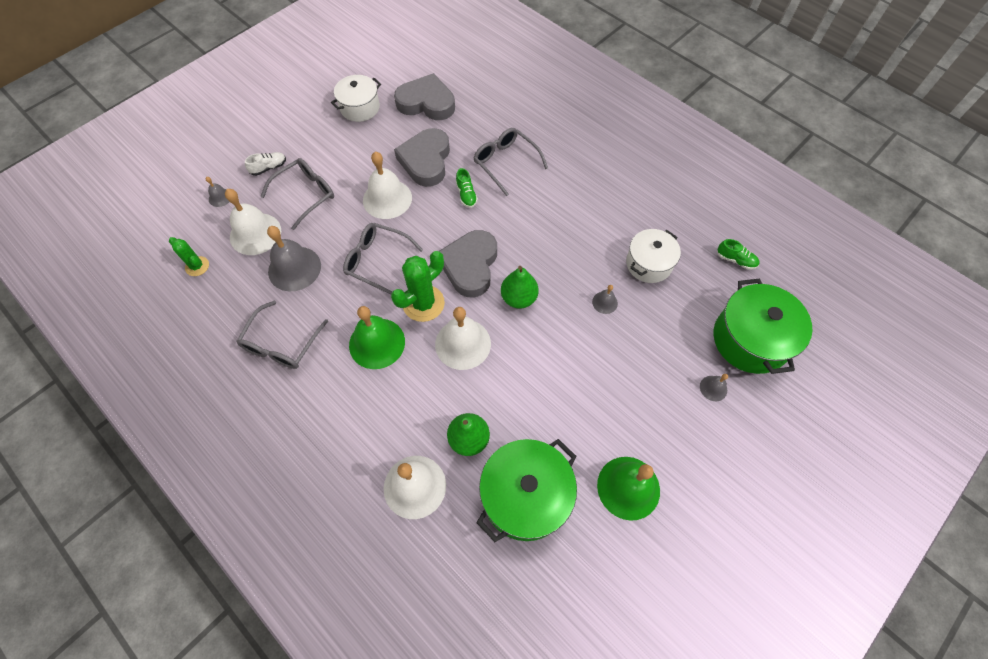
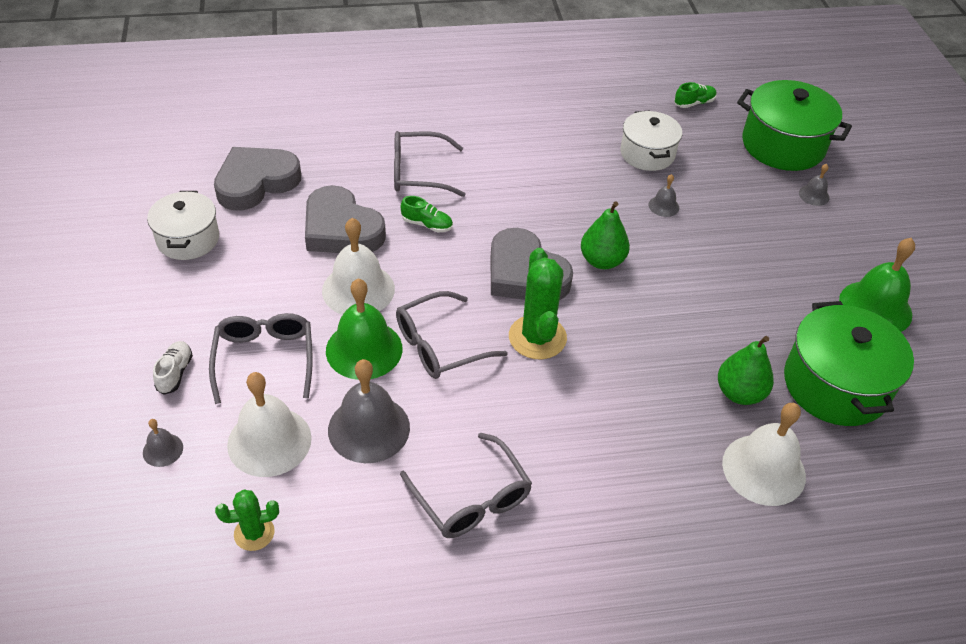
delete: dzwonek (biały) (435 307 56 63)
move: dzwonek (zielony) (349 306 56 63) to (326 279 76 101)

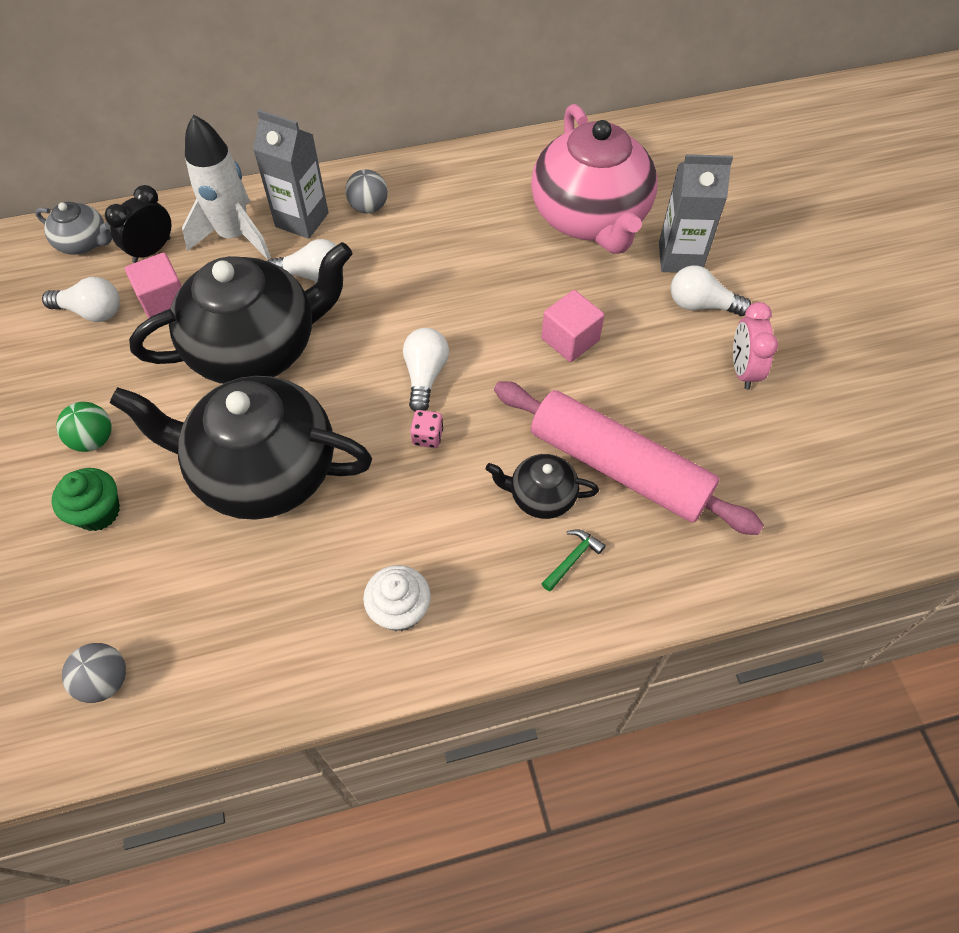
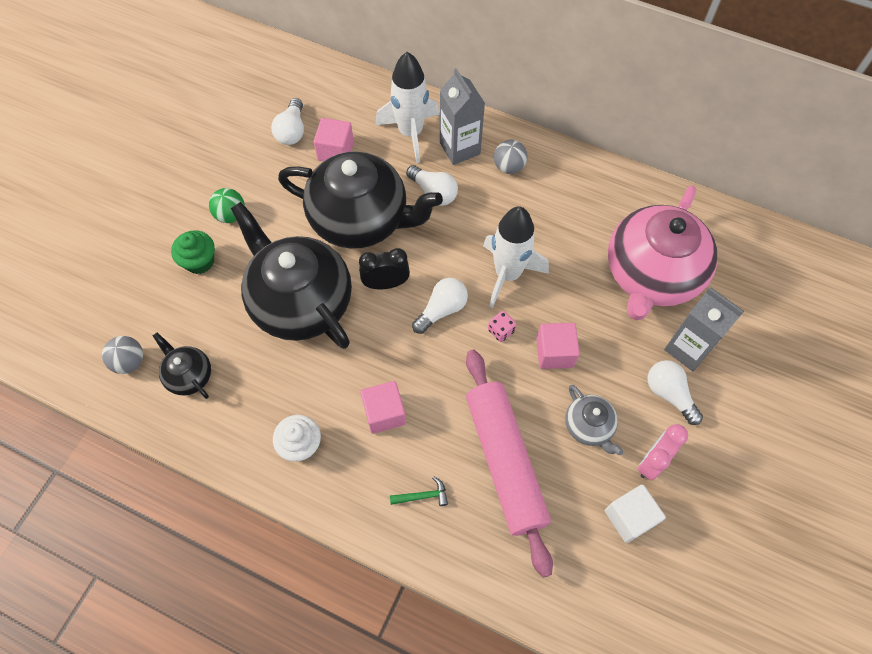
insert: sześcian (różowy) (360 381 46 53); rakieta (biały) (483 206 66 102); sześcian (biały) (605 484 61 59)
move: imbryk (szary) (35 202 77 53) to (565 385 58 70); budzik (czarny) (105 185 67 78) to (359 248 51 41); kostka do gry (różowy) (410 410 33 38) to (488 311 28 31); imbryk (czarny) (486 454 113 65) to (153 332 58 67)
rotate: żarówka (biały) (42 277 78 45) = (271 98 33 47) 45 degrees clockwise

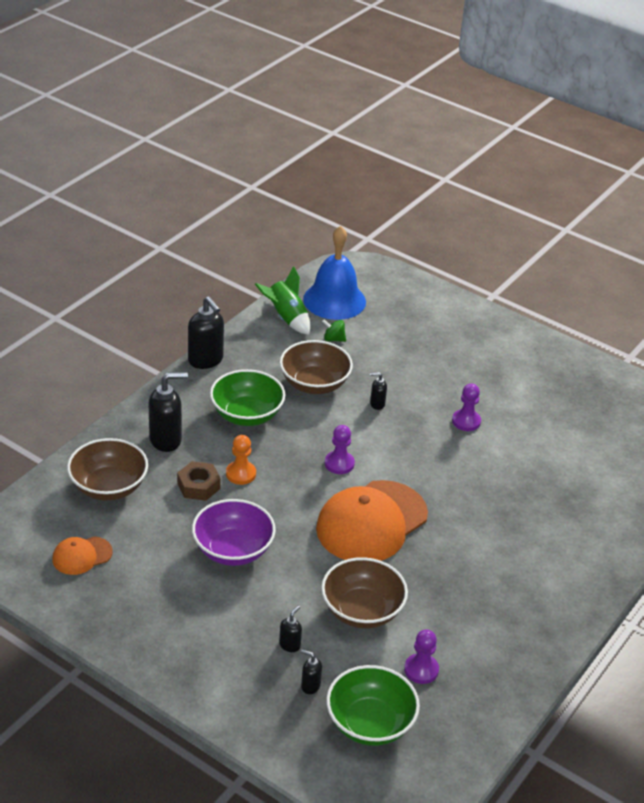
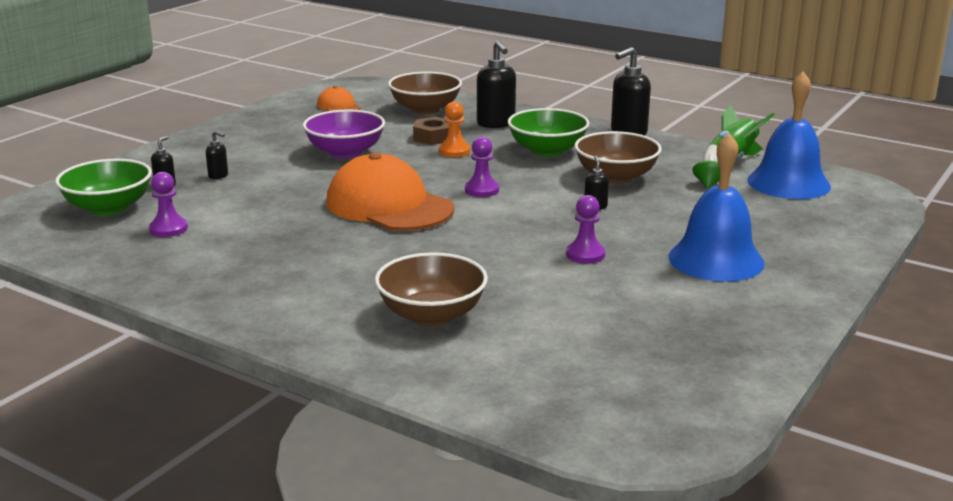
insert: dzwonek (niebieski) (669 133 96 149)
move: miska (brązowy) (321 557 87 72) to (375 252 113 74)

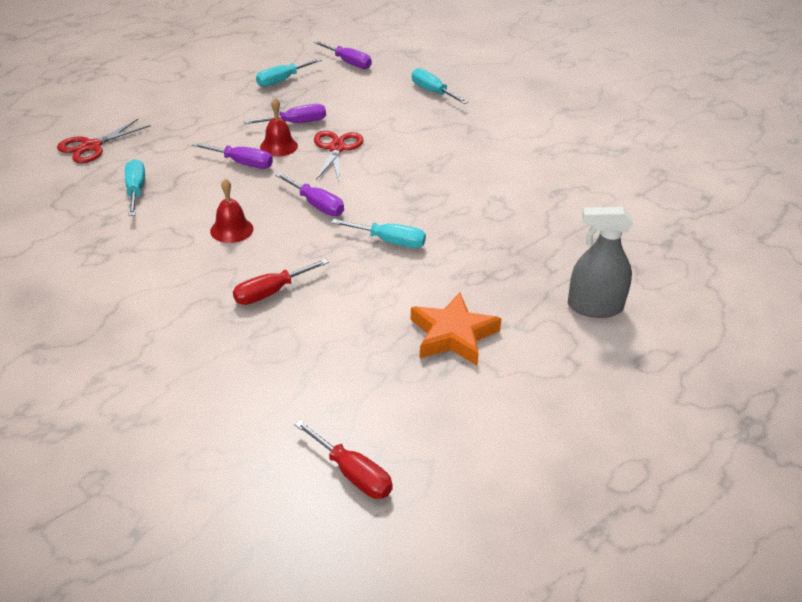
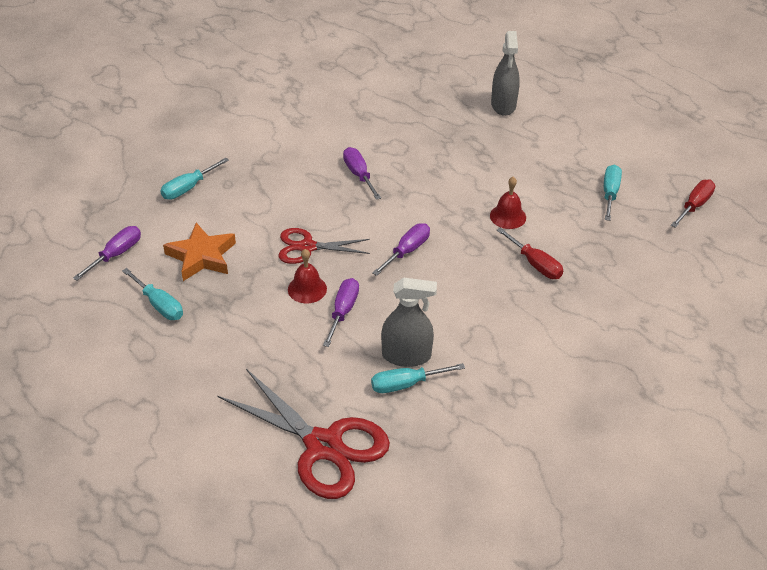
insert: spryskiwacz (szary) (381 278 56 89)
move: dzwonek (czerwony) (210 178 43 65) to (490 177 36 52); śrubokręt (fioletowy) (244 104 82 20) to (343 147 38 53); śrubokręt (turkusowy) (331 219 95 29) to (604 165 18 56); gwiazda (pomarańczowy) (411 292 91 73) to (163 223 73 58)
resize: nożyczki (czerwony) (57 119 93 44) = (218 369 172 130) x1.69

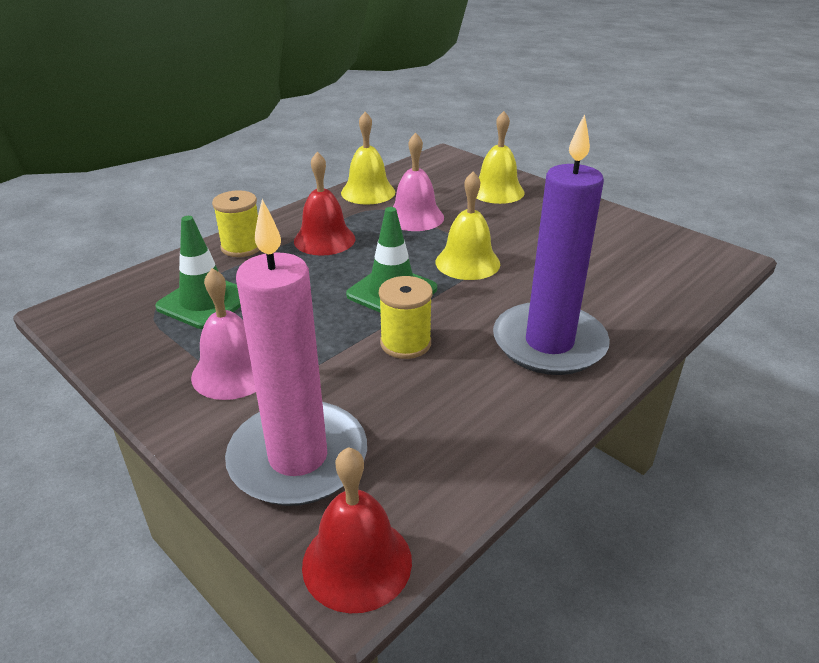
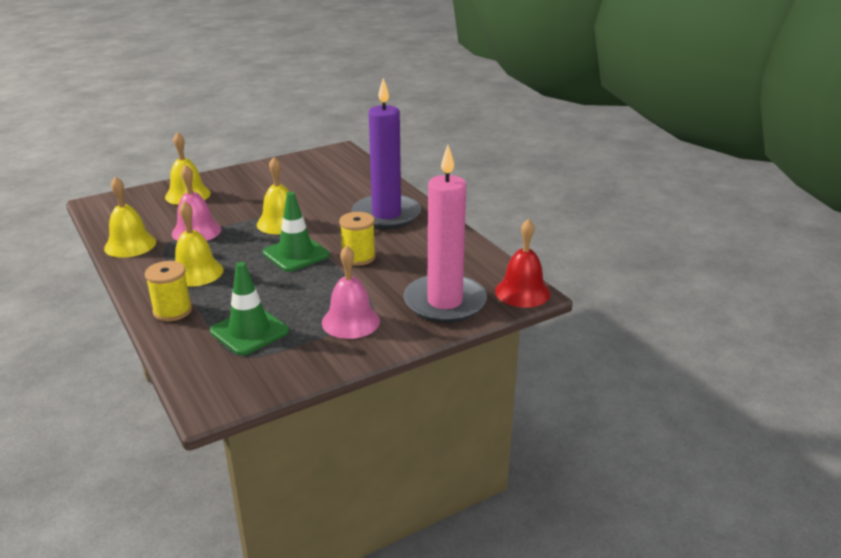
recolor: dzwonek (czerwony) (294 152 61 103) to dzwonek (żółty) (175 201 49 86)

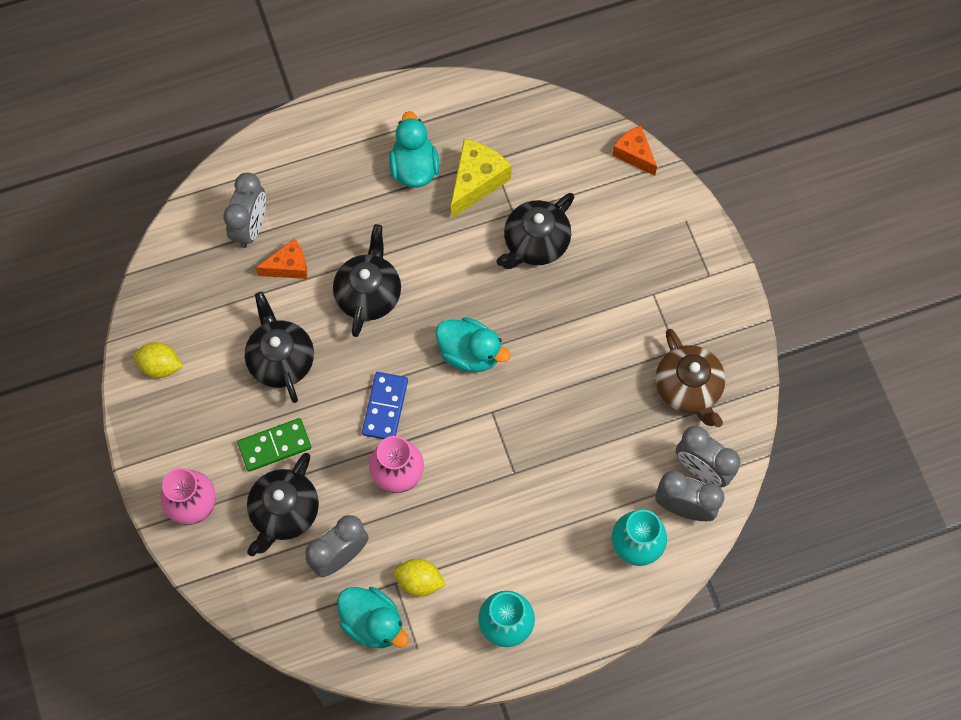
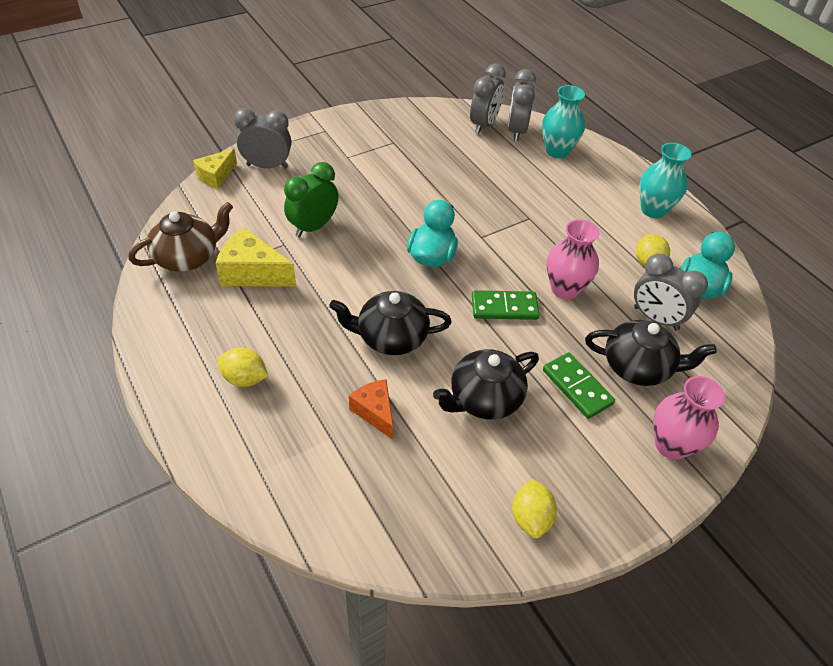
delete: kaczka (turkusowy) (389 111 51 77)
insert: cytryna (żółty) (217 347 51 40)
move: budzik (szary) (224 173 42 75) to (234 108 57 60); imbryk (brązowy) (655 329 71 98) to (128 202 105 69)
replace: imbryk (czarny) (496 193 78 76) to budzik (zielony) (284 162 55 75)
recolor: kostka domina (niebieski) (362 372 46 67) to kostka domina (zielony) (472 290 68 30); ser (pomarańczowy) (612 126 45 50) to ser (żółty) (193 149 44 40)

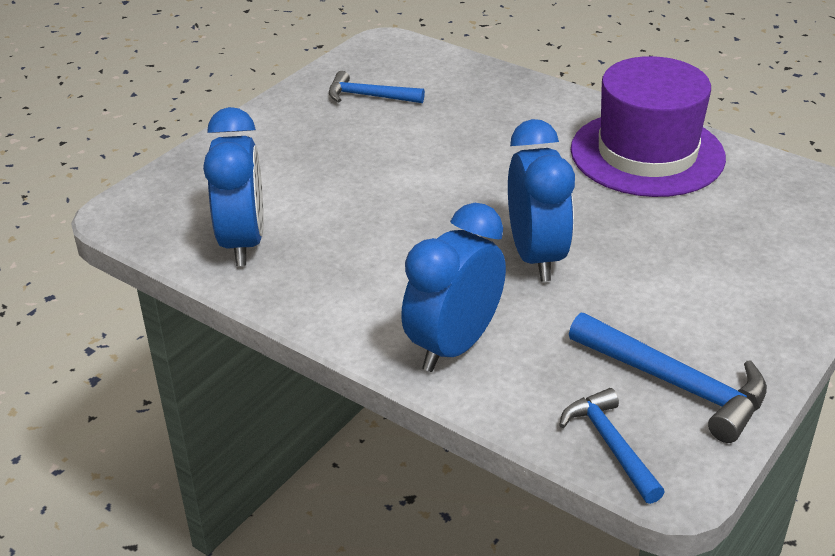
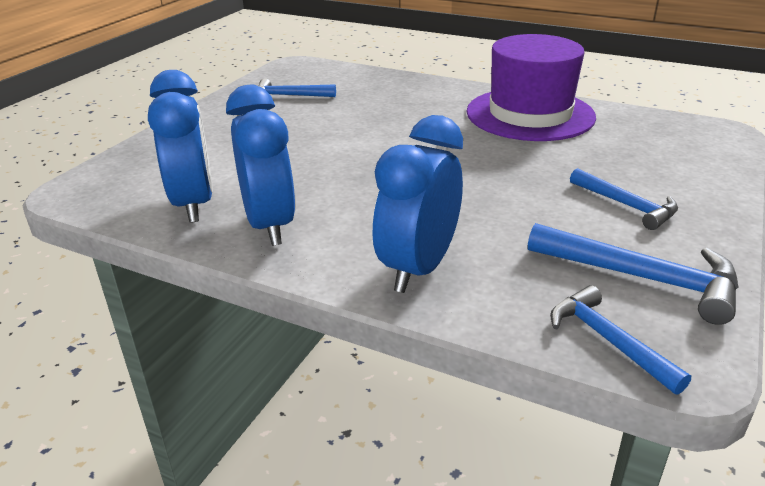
insert: młotek (niebieski) (570 168 108 62)
move: budzik (niebieski) (508 119 67 162) to (226 85 70 161)

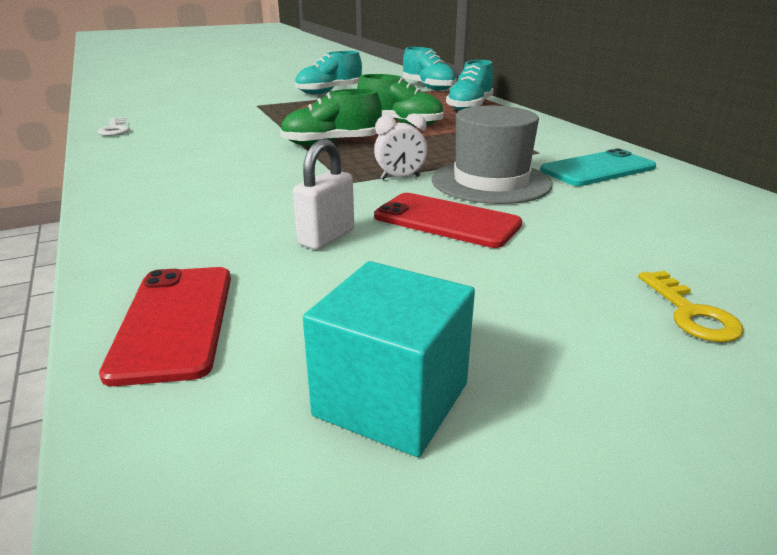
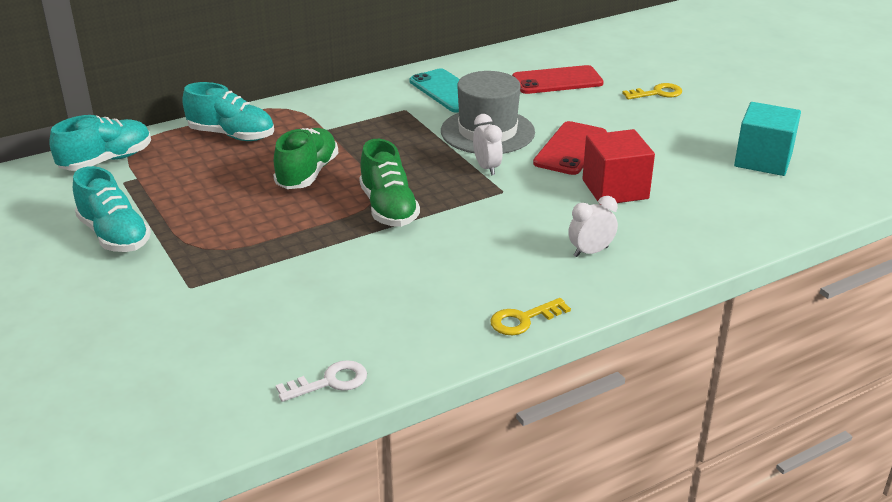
insert: klucz (żółty) (490 298 81 37); budzik (biały) (568 196 50 61)
move: telefon (czerwony) (99 267 132 119) to (512 65 92 29)
replace: kłódka (biały) (293 139 61 111) to sześcian (czerwony) (582 129 73 76)

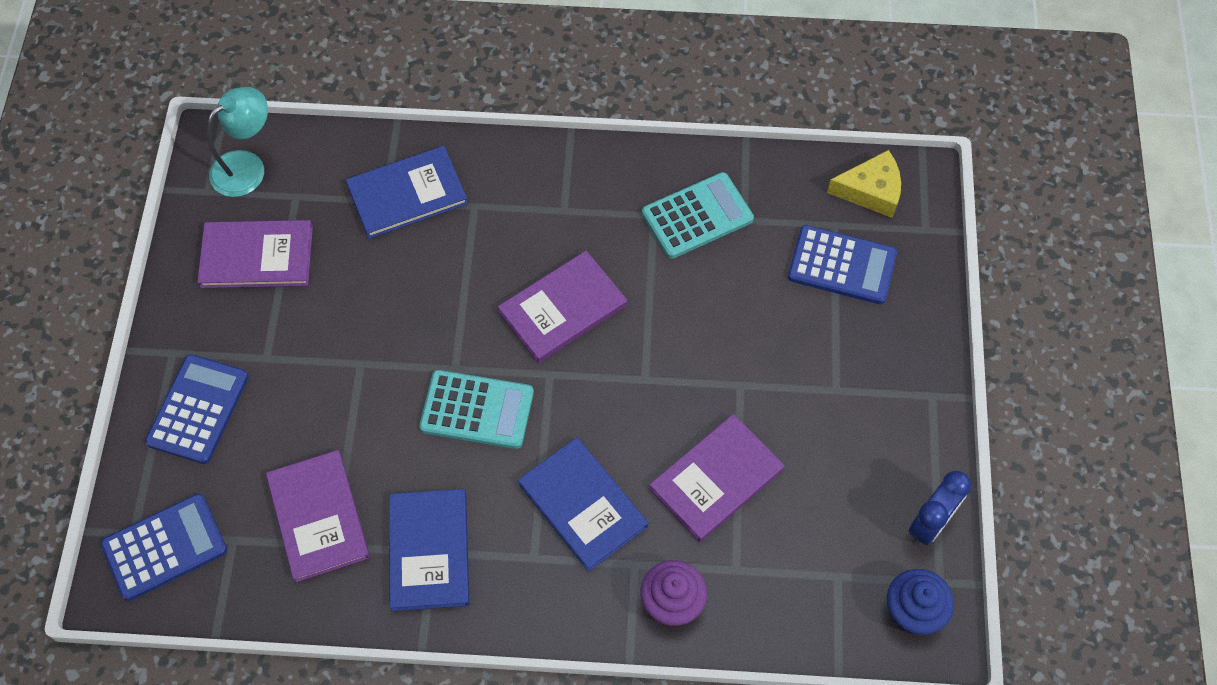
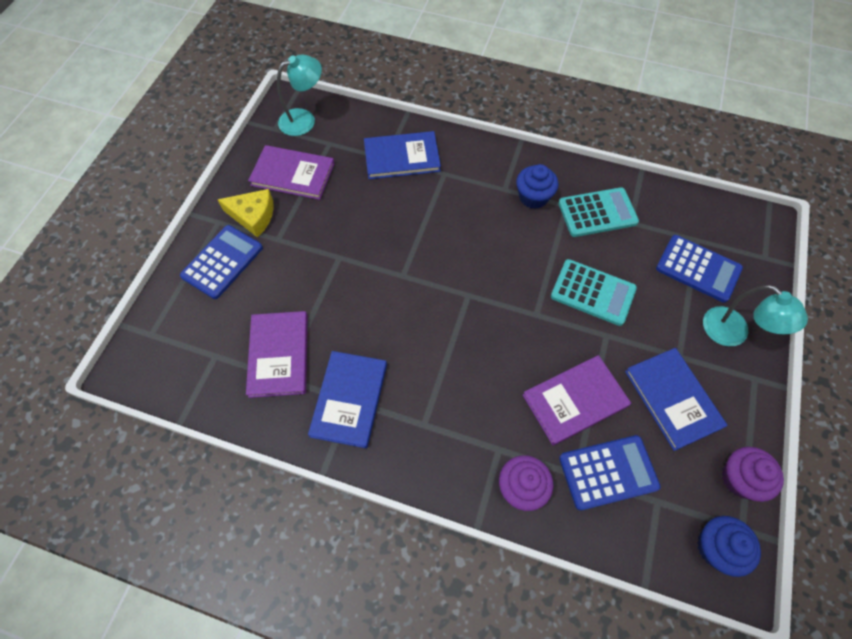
delete: książka (fioletowy) (498 251 129 112)
insert: muffinka (niebieski) (516 164 42 45); lampka (turkusowy) (703 285 105 61)
move: kalkulator (niebieski) (101 494 126 107) to (559 435 102 76); kalkulator (turkusowy) (419 370 115 79) to (551 259 86 67); książka (niebieski) (518 437 130 135) to (625 348 103 103); ser (żółty) (827 150 74 68) to (217 189 57 49)
replace: budzik (niebieski) (908 471 63 74) to muffinka (fioletowy) (722 447 62 55)

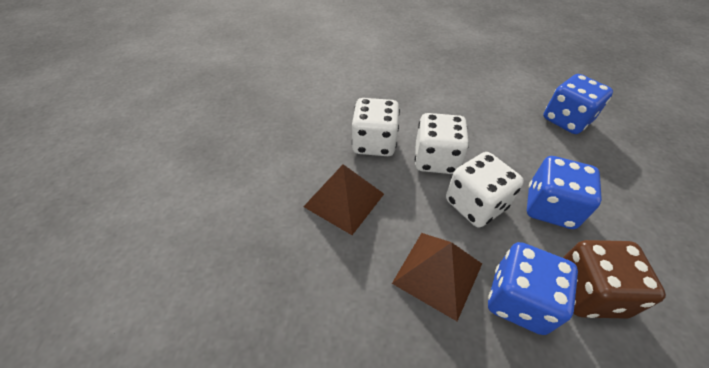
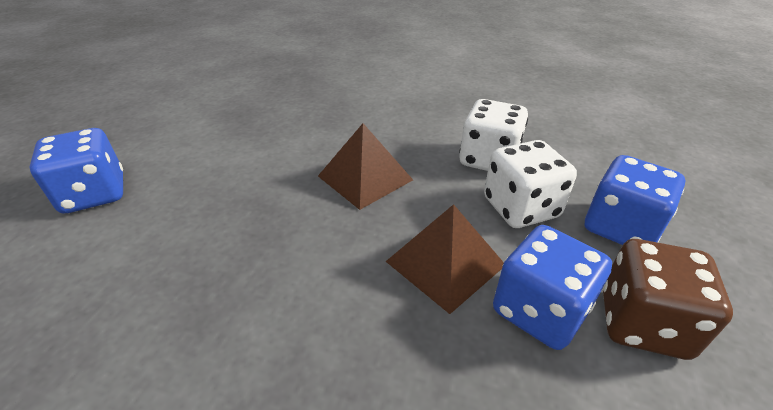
delete: kostka do gry (biały) (352 98 48 58)
move: kostka do gry (niebieski) (543 74 70 60) to (29 128 94 85)

